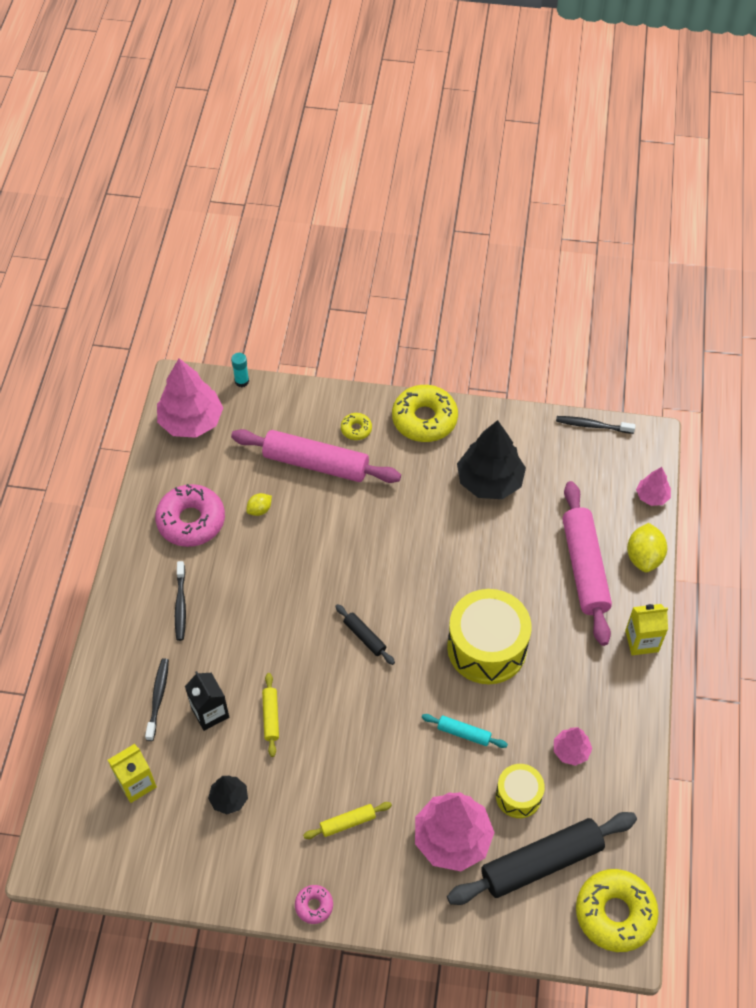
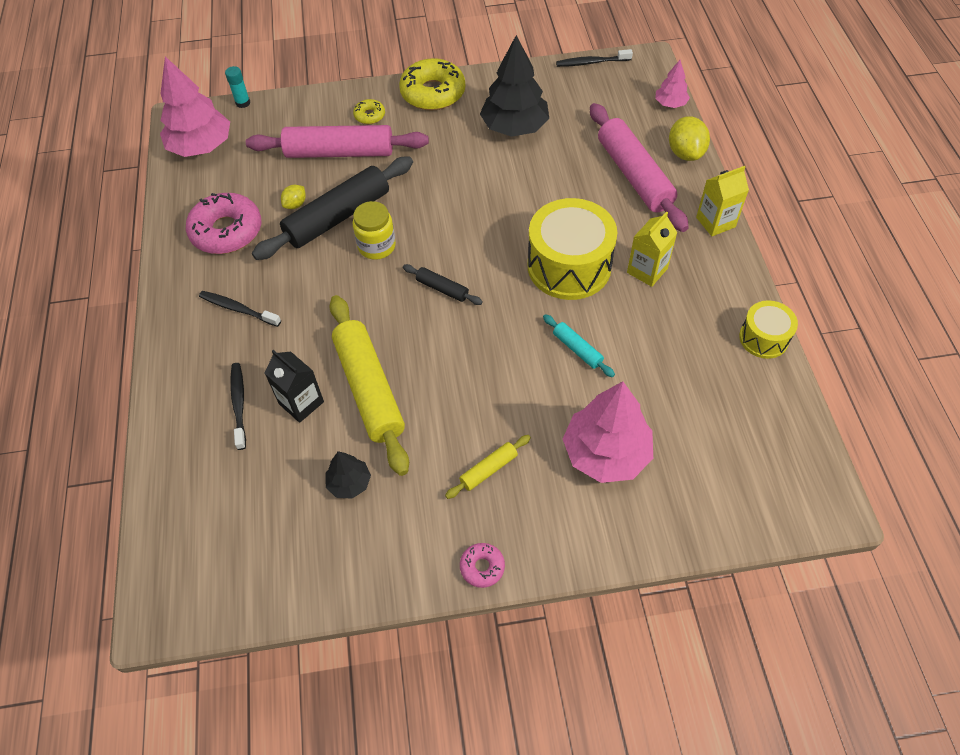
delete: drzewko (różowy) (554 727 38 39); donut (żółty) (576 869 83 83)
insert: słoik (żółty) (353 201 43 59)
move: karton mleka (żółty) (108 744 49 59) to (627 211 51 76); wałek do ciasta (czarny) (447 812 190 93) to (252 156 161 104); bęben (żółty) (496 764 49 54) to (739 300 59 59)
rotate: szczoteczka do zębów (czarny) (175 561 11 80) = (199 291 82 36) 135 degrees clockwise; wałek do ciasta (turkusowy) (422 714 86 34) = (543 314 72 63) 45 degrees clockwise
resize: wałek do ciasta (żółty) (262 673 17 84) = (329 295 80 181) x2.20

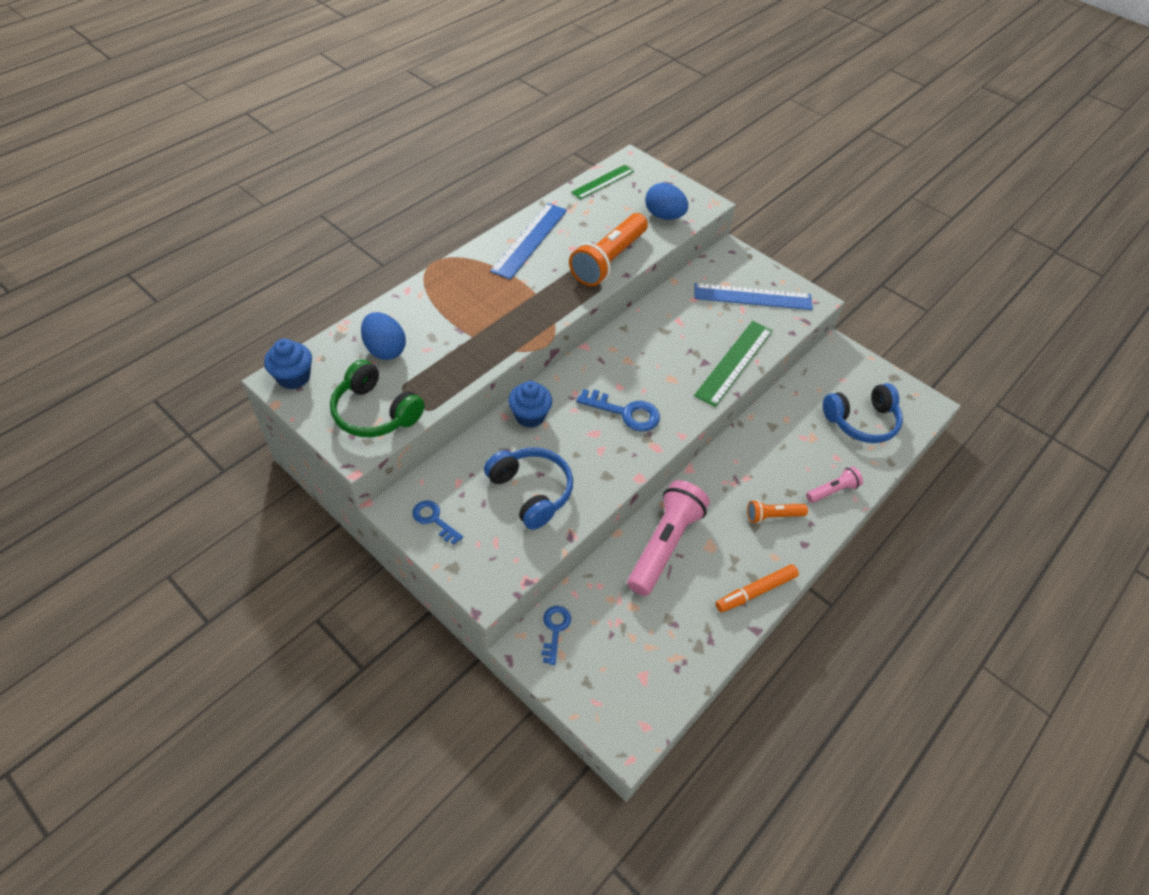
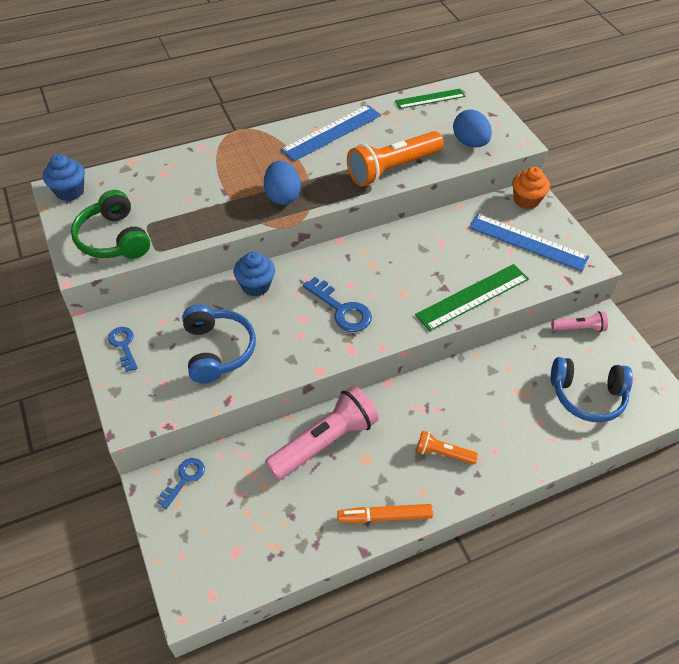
insert: muffinka (pomarańczowy) (513 167 37 42)
move: jajko (niebieski) (361 312 45 48) to (264 161 37 44); latarka (różowy) (806 466 57 37) to (551 311 57 21)

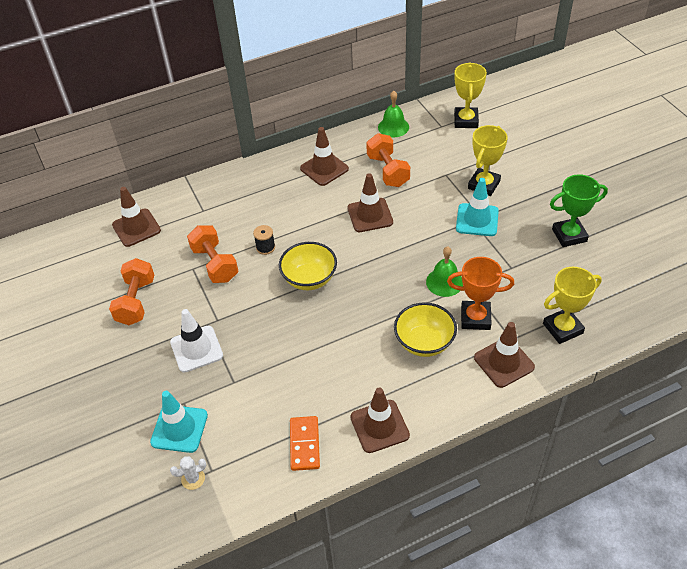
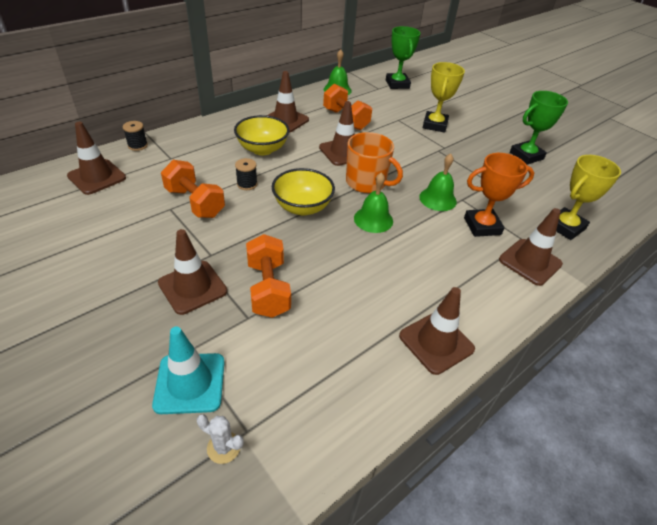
delete: kostka domina (pomarańczowy) (290 416 30 55); pachołek (turkusowy) (456 178 43 58)
insert: szpulka (czarny) (123 121 25 30); kubek (pomarańczowy) (346 132 57 61); dzwonek (zielony) (354 172 39 61)
move: hantel (pomarańczowy) (109 258 45 67) to (246 234 45 84); miska (żółty) (394 302 63 55) to (234 115 55 40)
recolor: pachołek (biały) (170 309 53 64) to pachołek (brązowy) (158 229 69 86); puchar (żółty) (454 62 33 66) to puchar (zielony) (386 26 35 63)
rotate: kaktus (biały) (170 456 36 34) = (197 414 47 50) 60 degrees clockwise

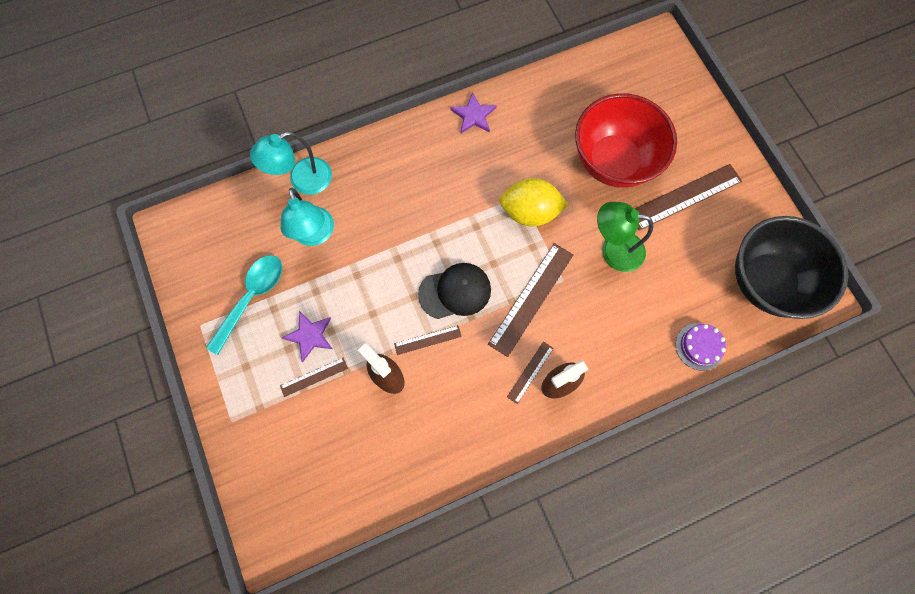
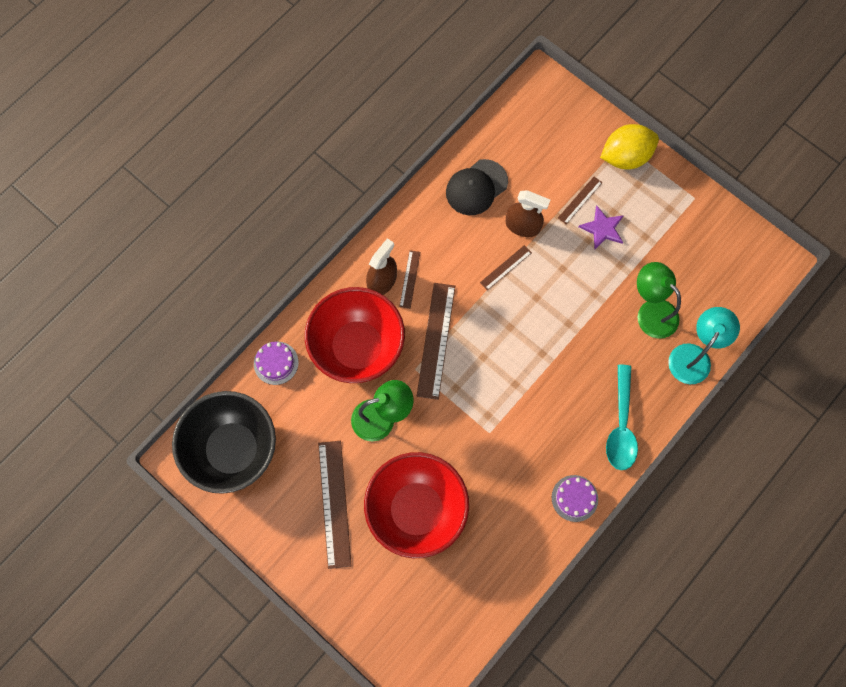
insert: miska (czerwony) (305 287 100 96)
move: łyżka (turkusowy) (206 255 76 100) to (606 365 32 105); czapka (czarny) (418 263 73 56) to (446 159 62 56); cytryna (żółty) (499 178 69 49) to (600 124 59 45)
replace: gwiazda (fioletowy) (450 92 47 41) to tort (fioletowy) (552 475 46 47)
recolor: lampka (turkusowy) (281 188 53 58) to lampka (zielony) (637 262 44 77)
rotate: linijka (brązowy) (635 164 107 66) = (318 441 33 128) 45 degrees counterclockwise

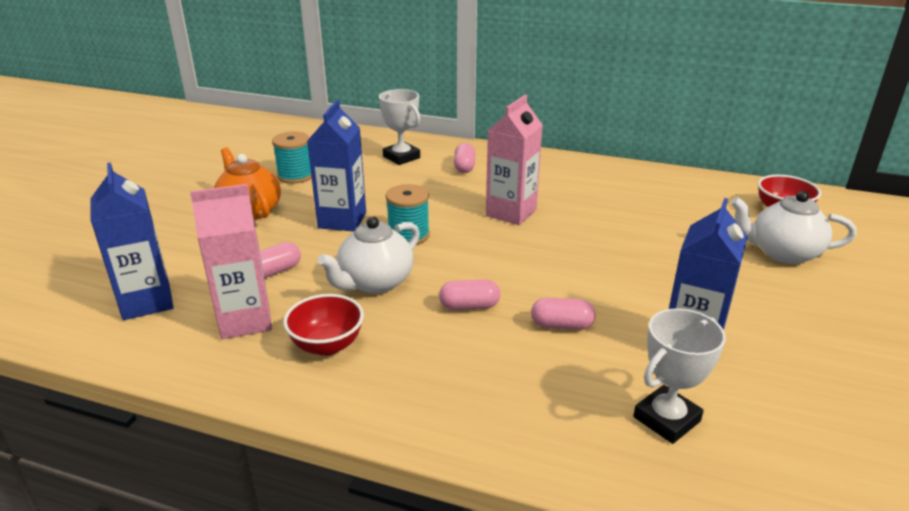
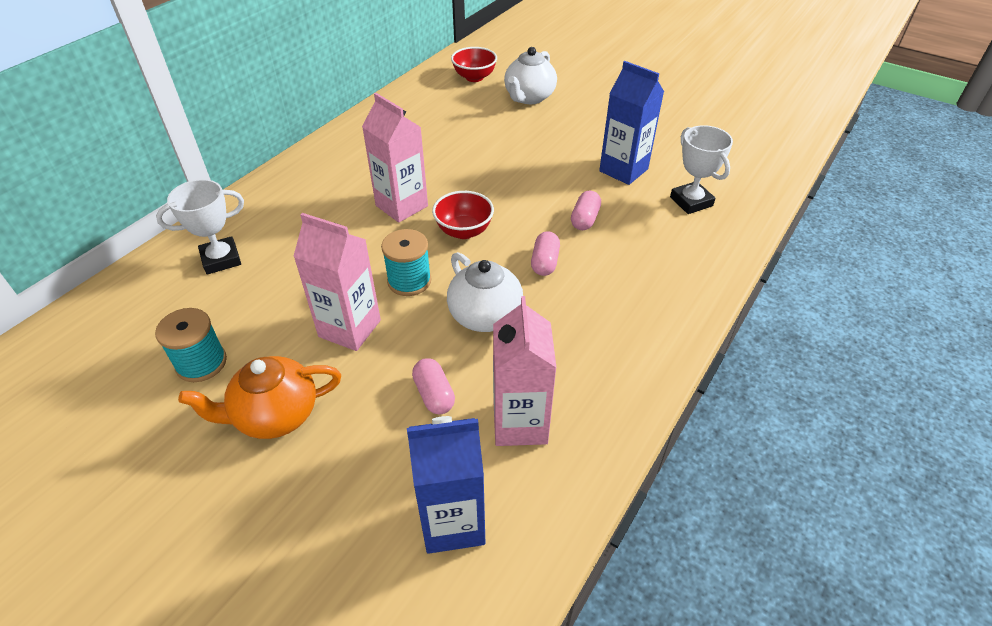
delete: kapsułka (różowy) (454 143 21 30)
move: miska (czerwony) (283 294 81 62) to (432 191 62 48)
recolor: karton mleka (niebieski) (307 100 59 131) to karton mleka (różowy) (293 213 88 138)

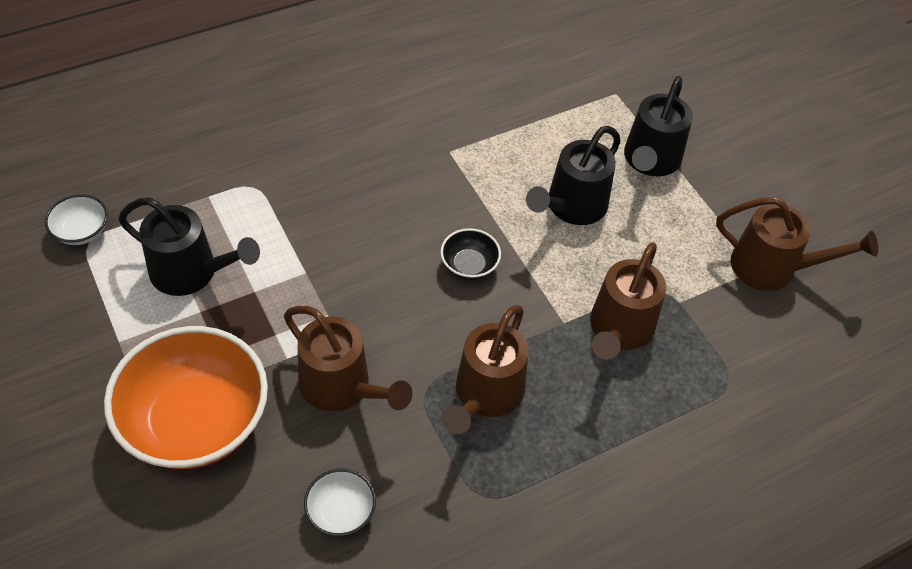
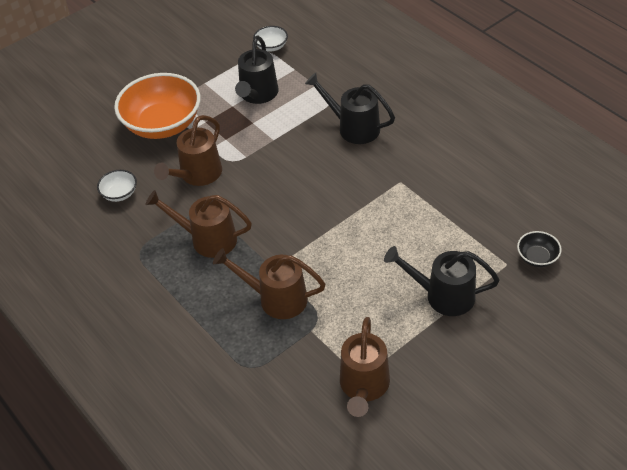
move: miska (czarny) (440 228 61 52) to (517 231 45 36); konewka (czarny) (526 126 95 99) to (305 73 90 71)

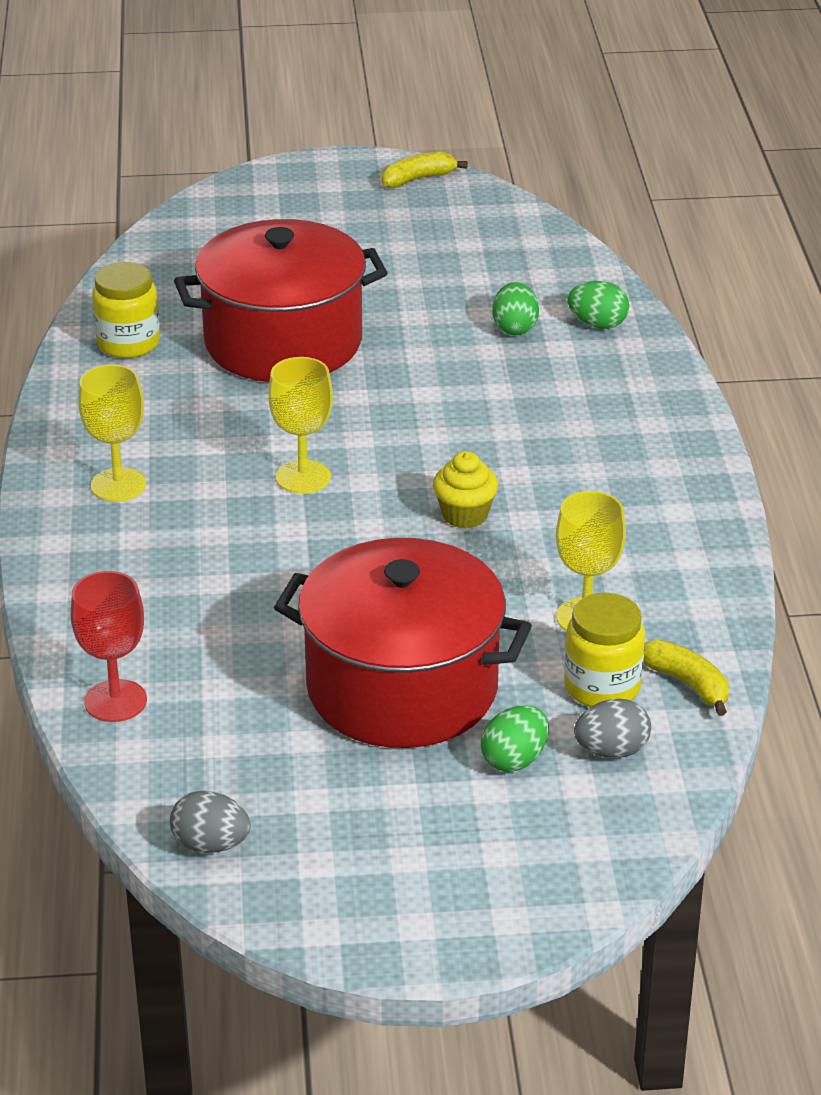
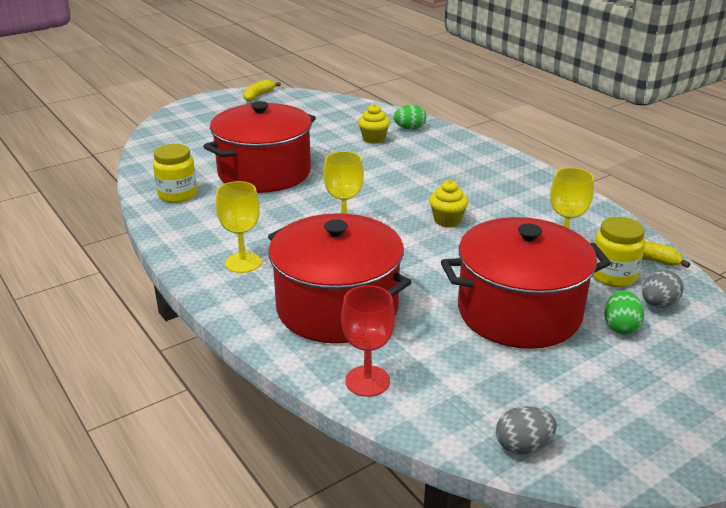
insert: garnek (czerwony) (268 213 143 130)
replace: jajko (zielony) (492 282 47 53) to muffinka (żółty) (358 104 32 40)

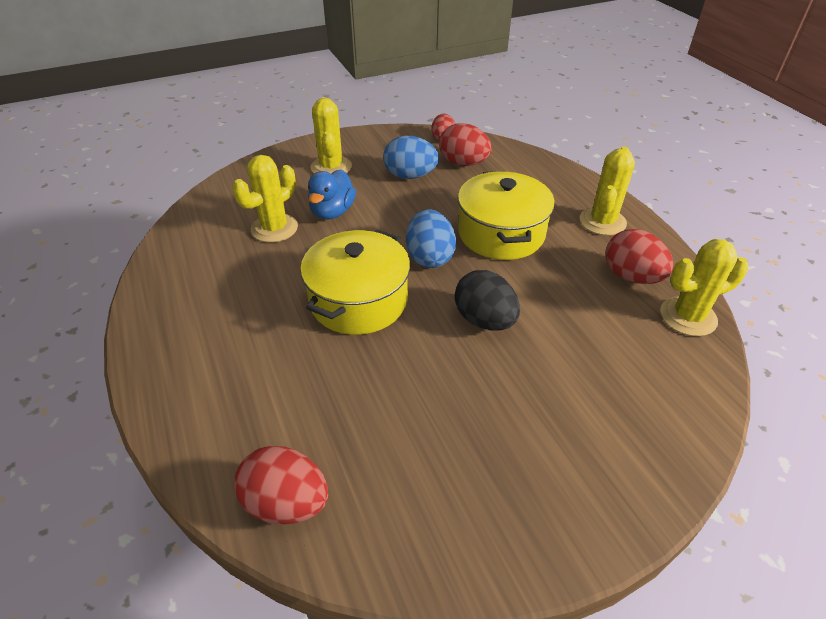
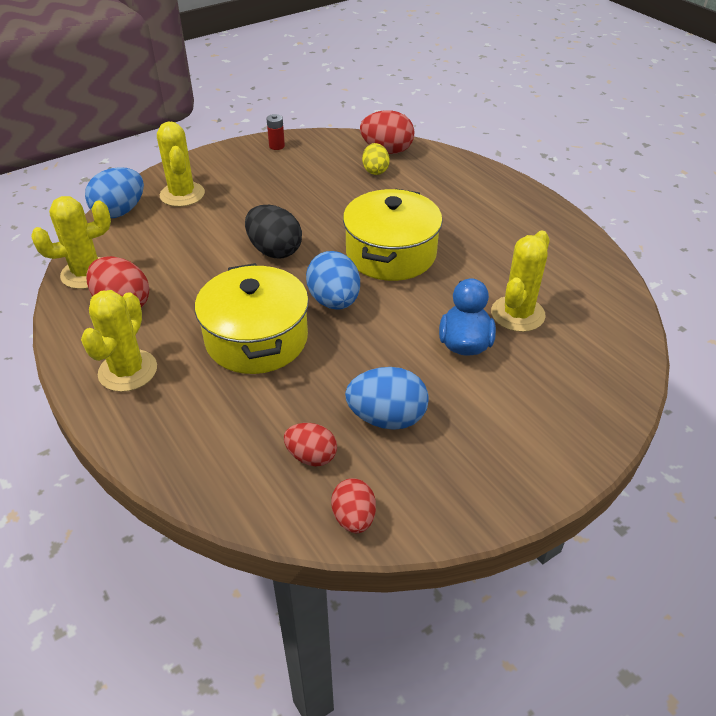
insert: jajko (niebieski) (85 167 59 51); bateria (czerwony) (267 114 18 36); jajko (żółty) (362 143 28 32)
move: kaktus (żółty) (310 97 42 77) to (157 122 48 85)
resize: jajko (czerwony) (439 123 53 43) = (284 423 53 44) x0.64

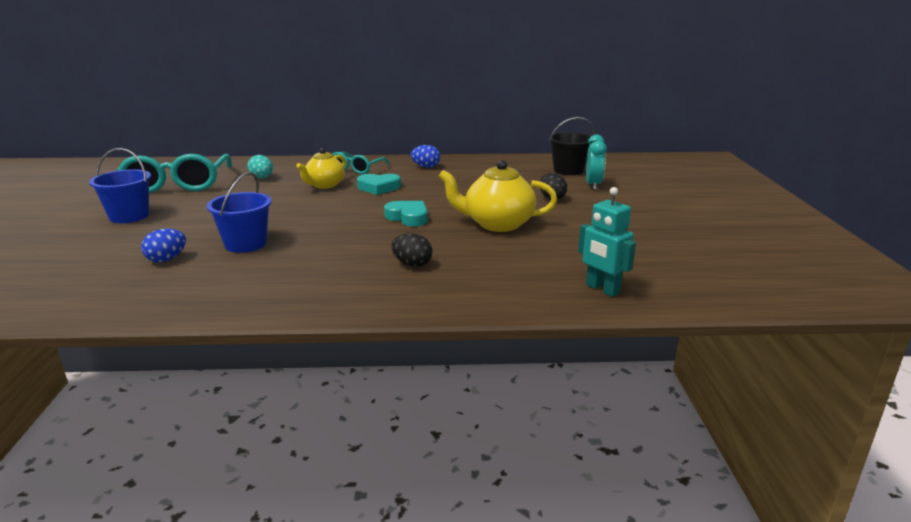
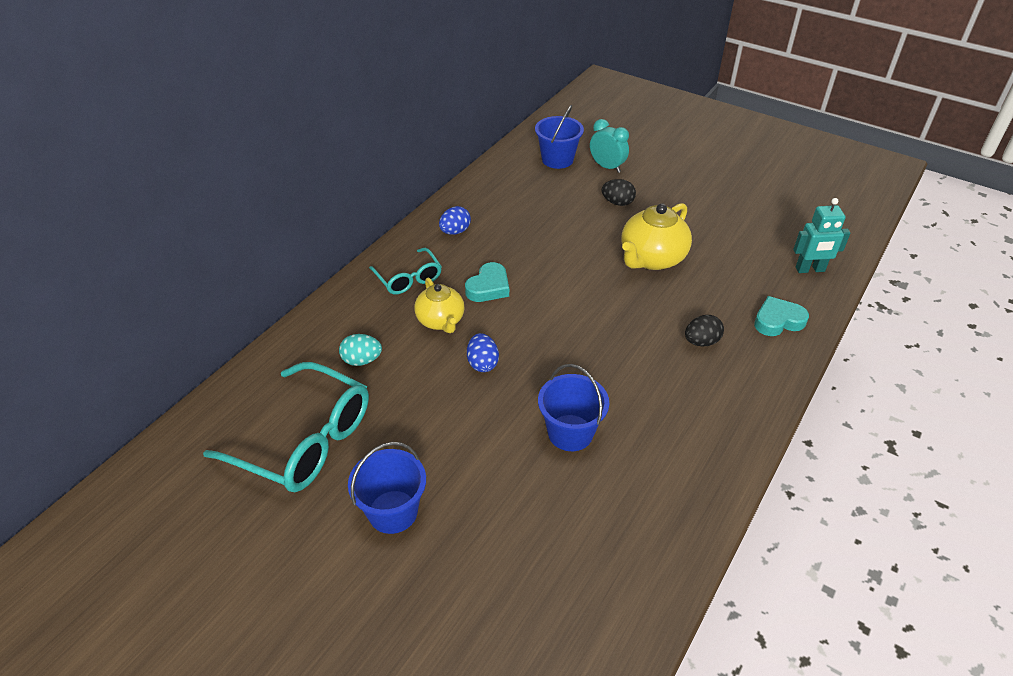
move: jajko (niebieski) (141 228 45 34) to (467 333 32 39); serce (turkusowy) (384 201 44 25) to (754 296 55 40)
recolor: wiadro (czarny) (548 117 46 58) to wiadro (niebieski) (535 105 49 64)

